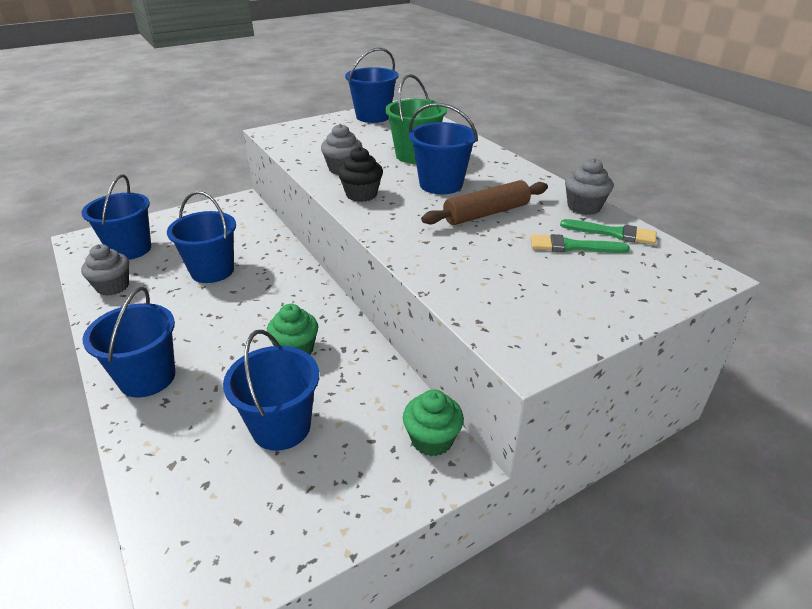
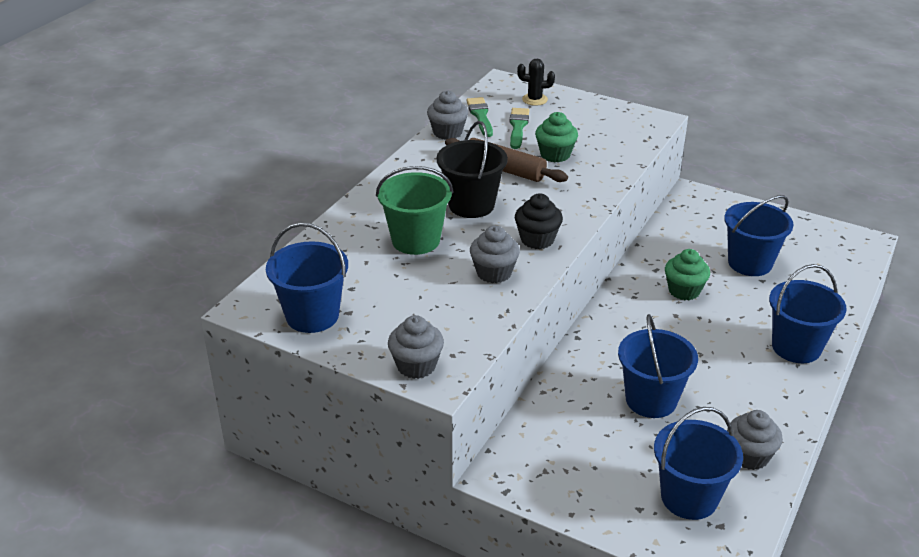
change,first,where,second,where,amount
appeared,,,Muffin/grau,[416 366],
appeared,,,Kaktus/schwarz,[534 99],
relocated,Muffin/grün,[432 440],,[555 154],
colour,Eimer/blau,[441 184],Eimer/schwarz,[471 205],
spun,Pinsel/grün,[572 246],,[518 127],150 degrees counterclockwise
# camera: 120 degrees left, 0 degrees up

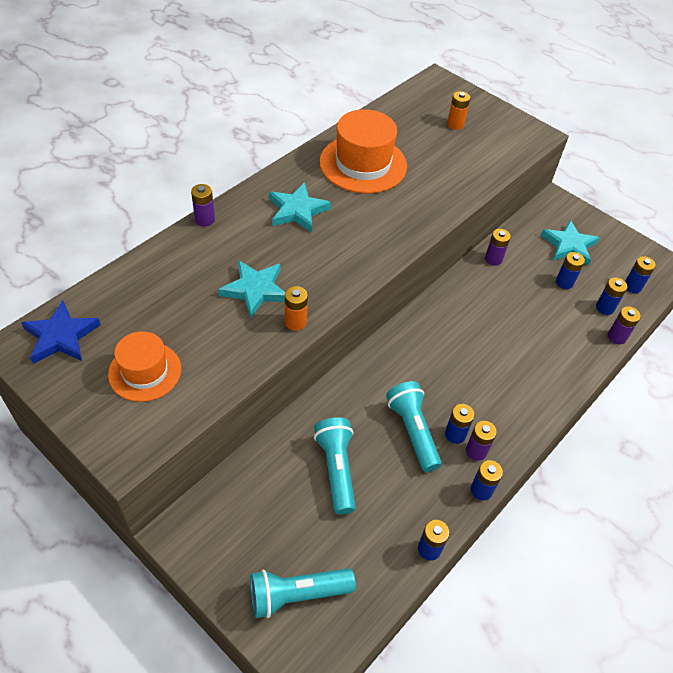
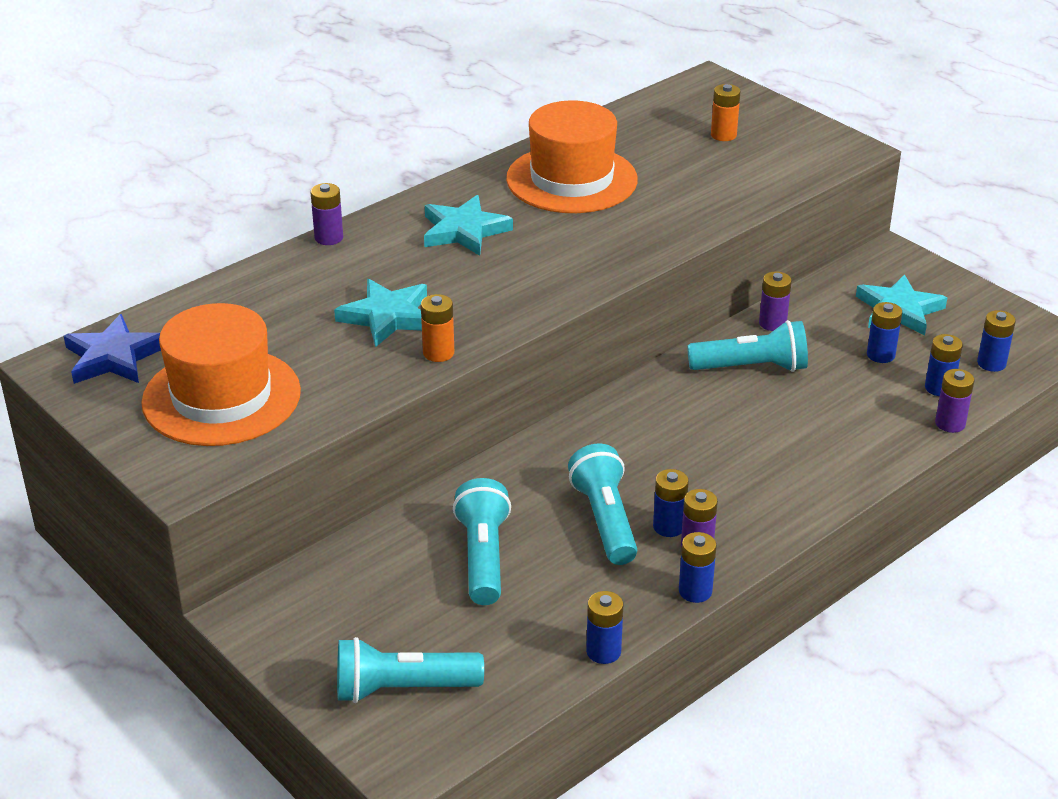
change,first,where,second,where,amount
appeared,,,Taschenlampe/türkis,[751 367],
size,Hut/orange,[145 371],,[221 397],x1.59
# camera: 10 degrees right, 15 degrees down

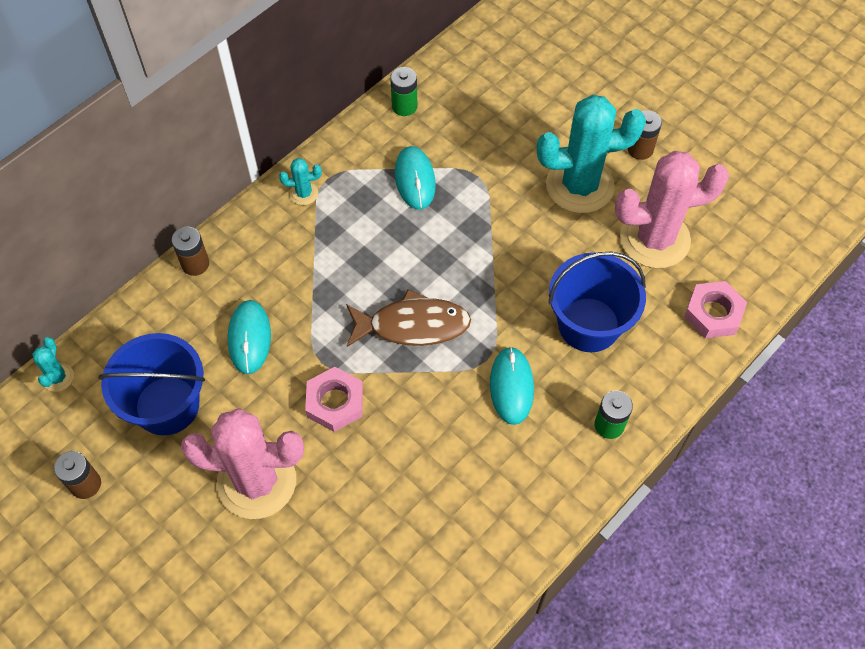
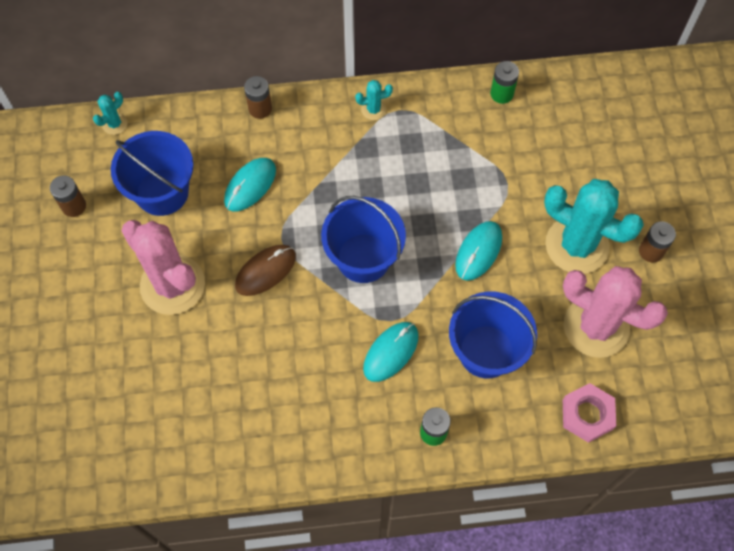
change,first,where,second,where,amount
relocated,Computermaus/türkis,[415 179],,[478 251],
exchanged,Sechskantmutter/rosa,[335 402],Computermaus/braun,[265 271],
exchanged,Fisch/braun,[413 325],Eimer/blau,[363 258],
spun,Kaktus/türkis,[304 193],,[373 109],45 degrees counterclockwise
# camera: 40 degrees right, 5 degrees up

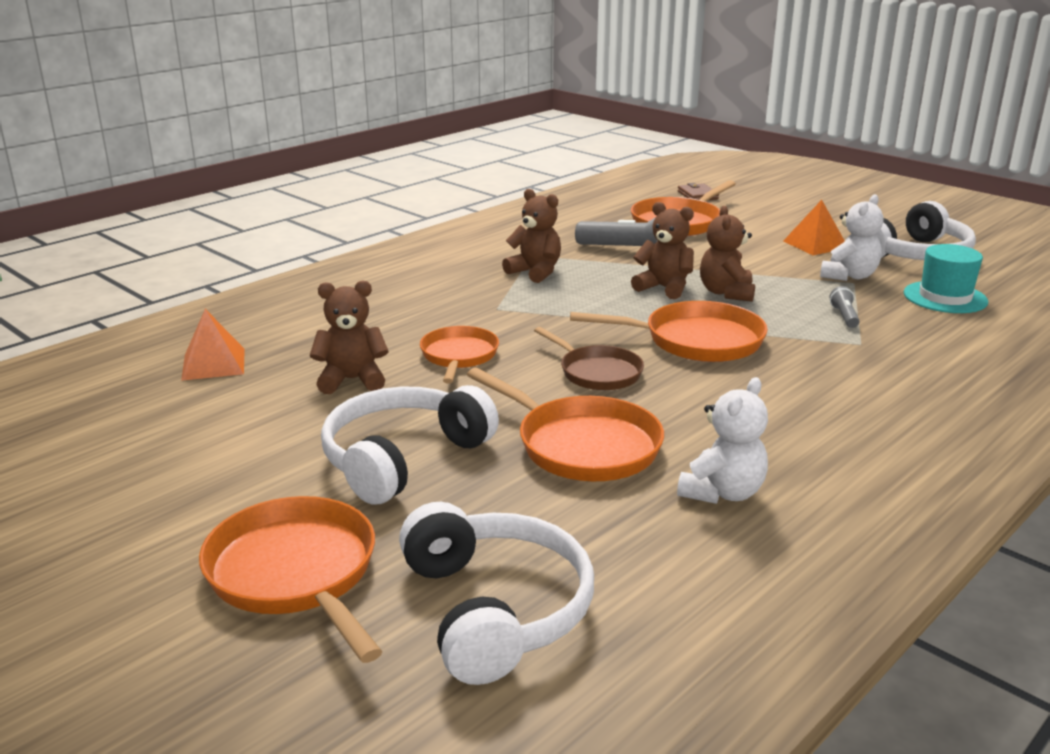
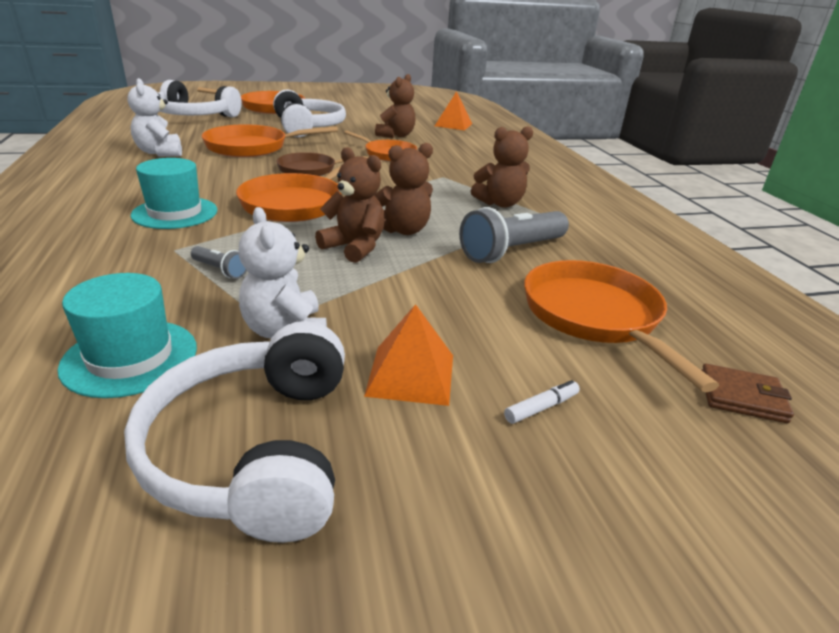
change,first,where,second,where,amount
appeared,,,Hut/türkis,[175 213],
appeared,,,Filzstift/weiß,[541 408],
# camera: 120 degrees right, 5 degrees up

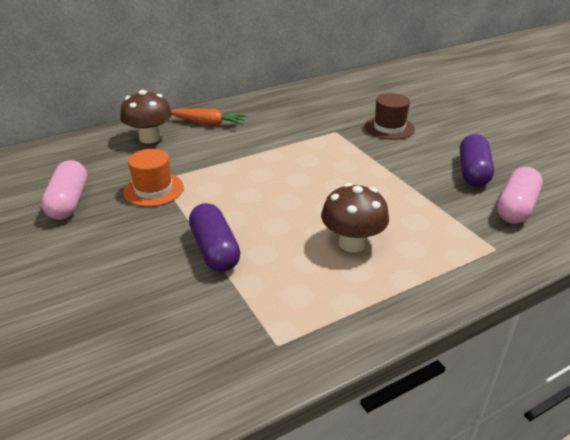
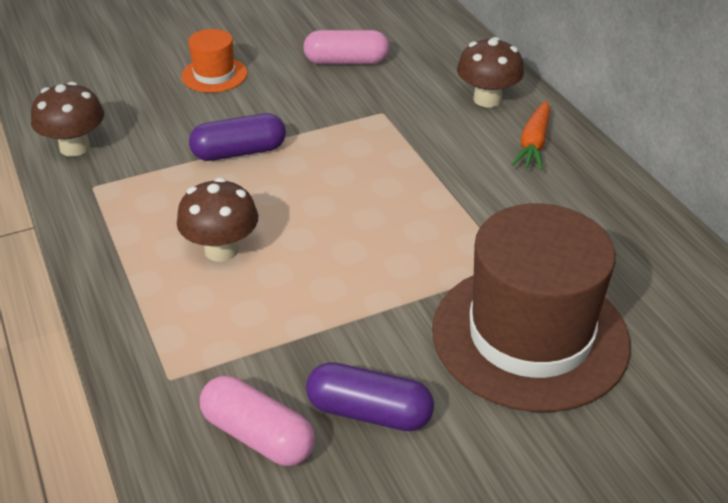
change,first,where,second,where,amount
appeared,,,Pilz/braun,[75 147],
relocated,Hut/orange,[154 189],,[214 75],
size,Hut/braun,[389 128],,[530 336],x2.17
# camera: 95 degrees right, 5 degrees up

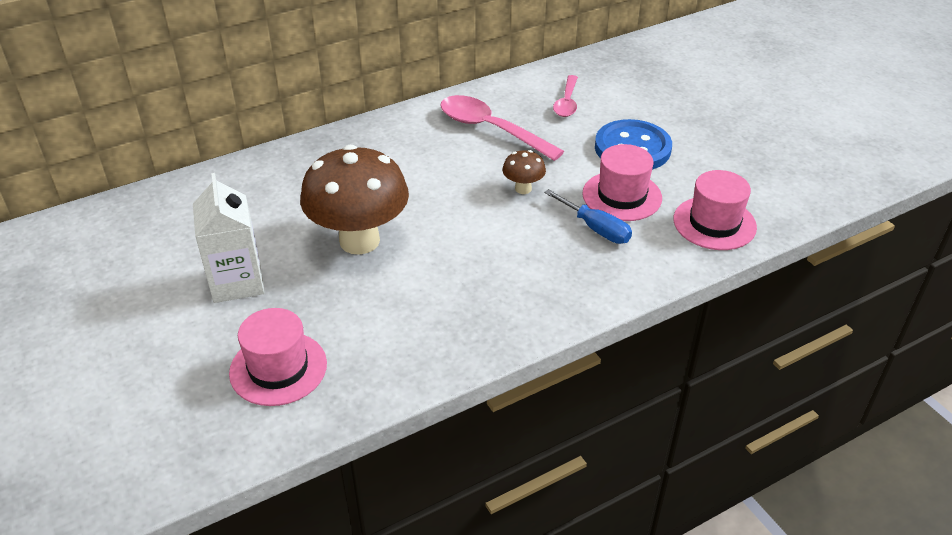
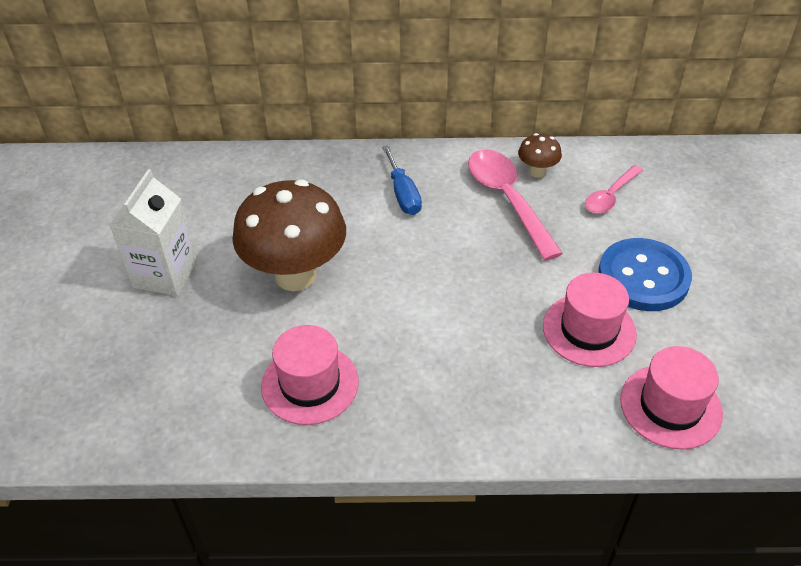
change,first,where,second,where,amount
relocated,Hut/rosa,[278 368],,[310 384],
relocated,Pilz/braun,[523 189],,[537 172],
relocated,Schraubenzieher/blau,[596 229],,[403 194],
# camera: 30 degrees right, 5 degrees up

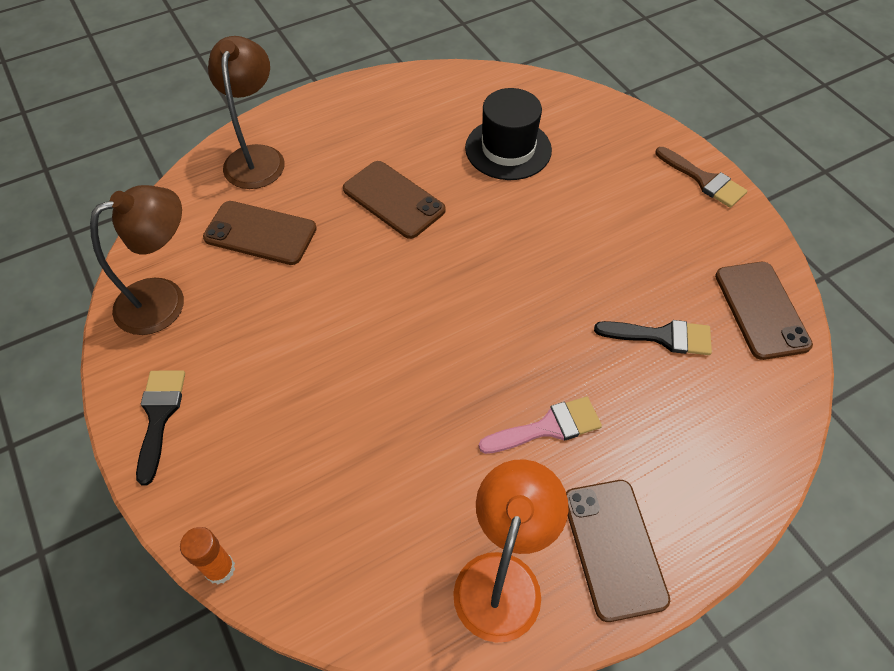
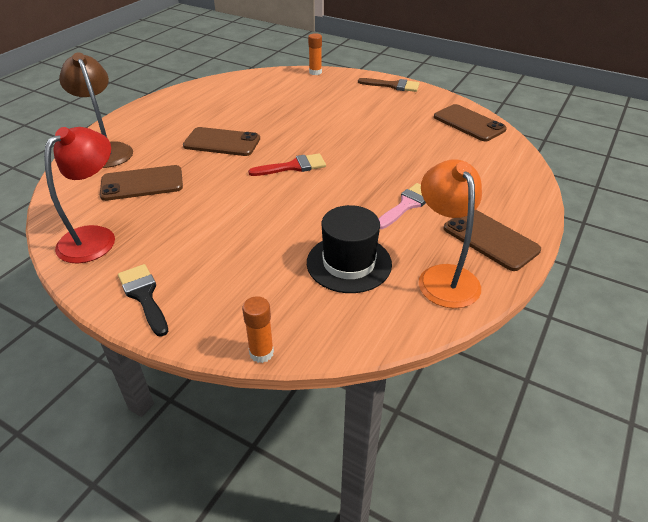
change,first,where,second,where,amount
missing,Pinsel/schwarz,[662 336],,,
appeared,,,Pinsel/rot,[293 167],
appeared,,,Klebestift/orange,[315 72],
relocated,Hut/schwarz,[508 149],,[349 263],
colour,Lampe/braun,[164 299],Lampe/rot,[95 237],
# camera: 30 degrees left, 15 degrees down

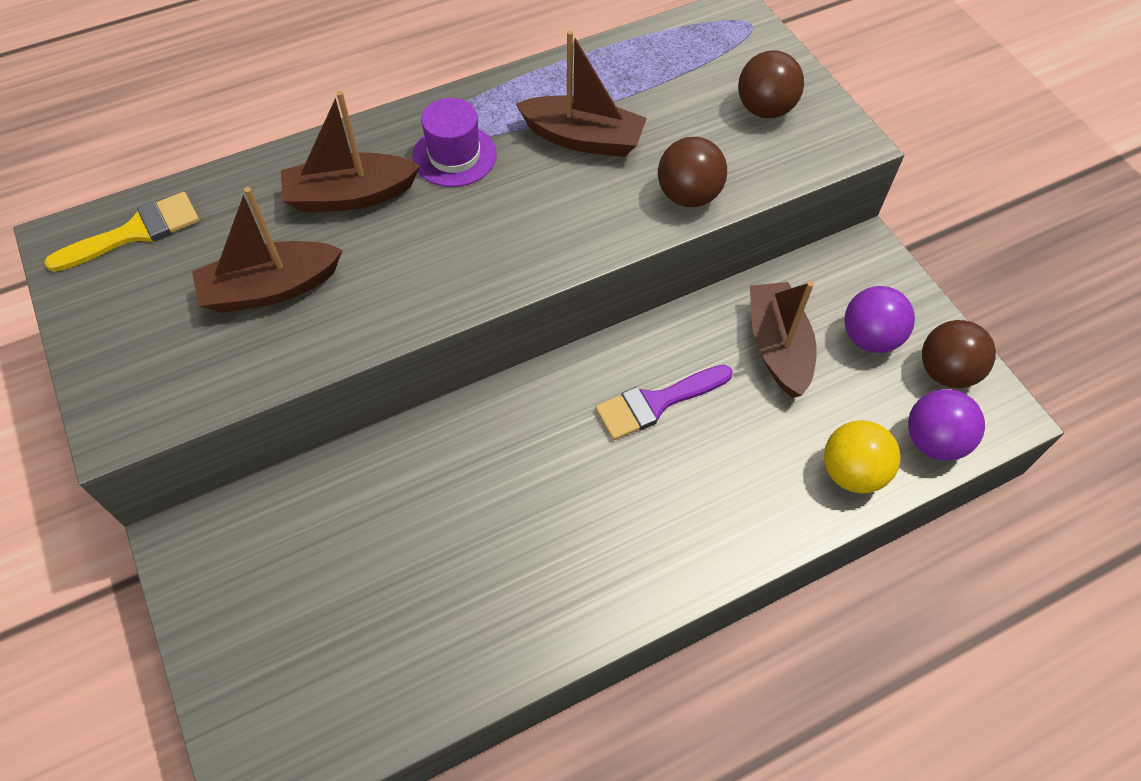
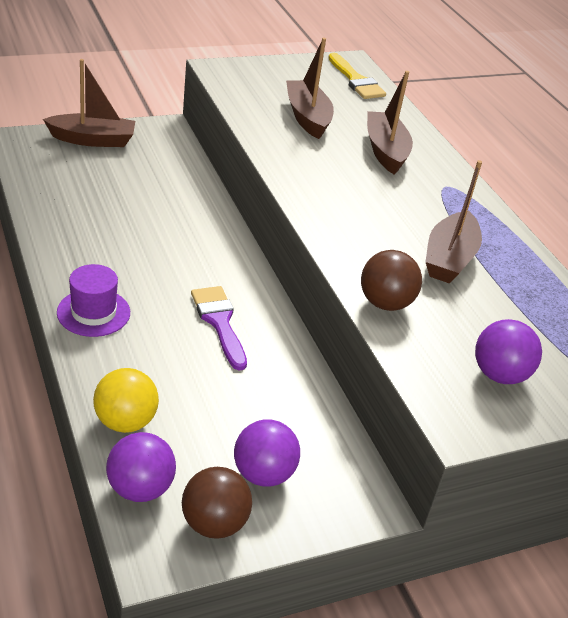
change,first,where,second,where,amount
relocated,Hut/lila,[454 155],,[93 312],
relocated,Boot/braun,[777 347],,[93 140],
colour,Ball/braun,[764 109],Ball/lila,[499 375],
# camera: 90 degrees right, 20 degrees down

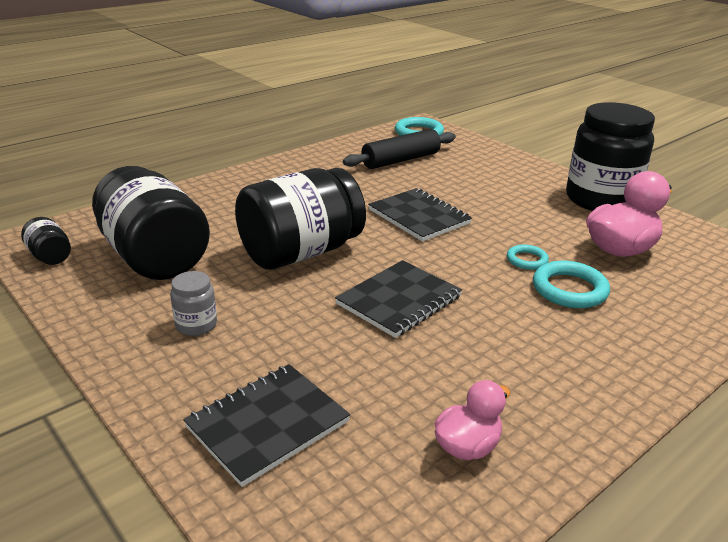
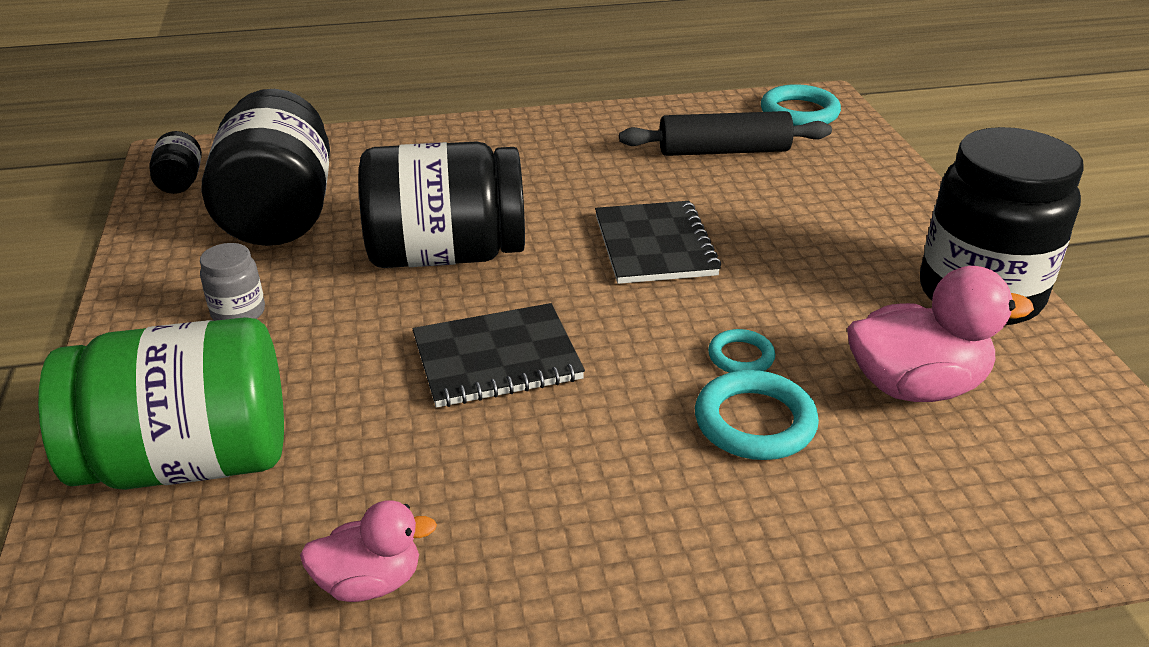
change,first,where,second,where,amount
exchanged,Notizbuch/schwarz,[267 424],Einmachglas/grün,[189 460],
# camera: 30 degrees right, 5 degrees up

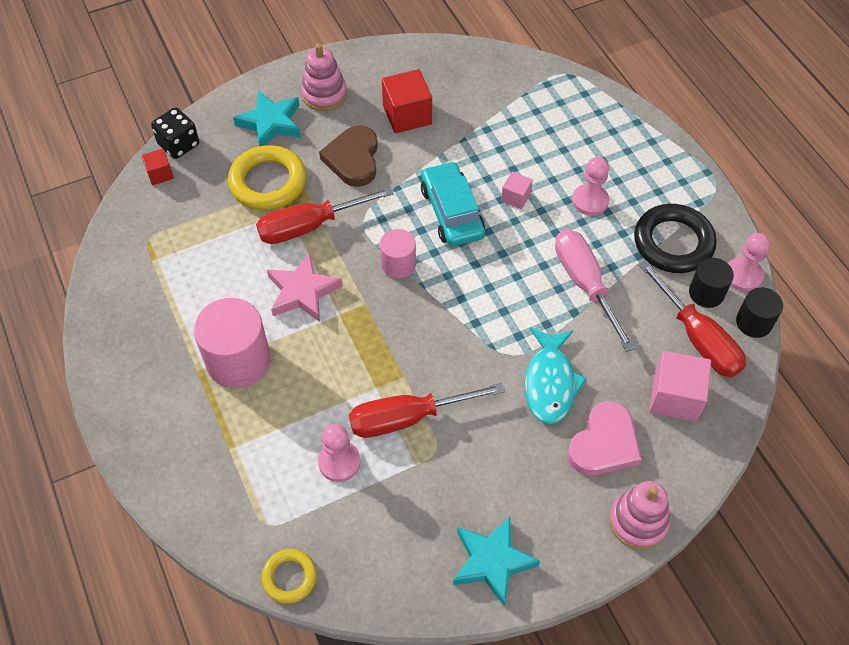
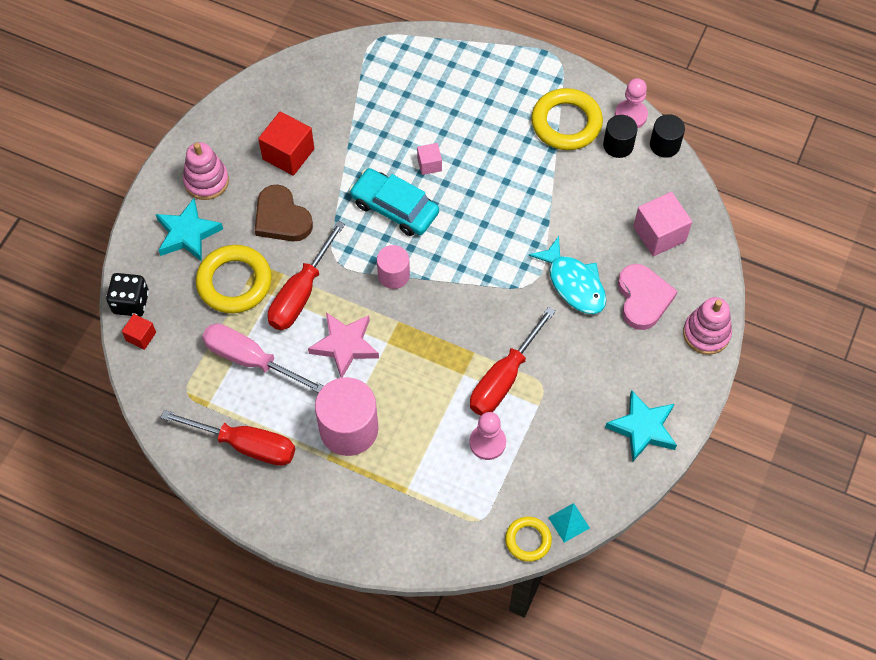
change,first,where,second,where,amount
missing,Bauer/rosa,[590 201],,,
appeared,,,Pyramide/türkis,[569 522],
relocated,Schraubenzieher/rosa,[585 284],,[251 360],
relocated,Schraubenzieher/rot,[697 337],,[245 445],
colour,Ring/schwarz,[673 243],Ring/gelb,[566 123],
# camera: 40 degrees left, 5 degrees up

